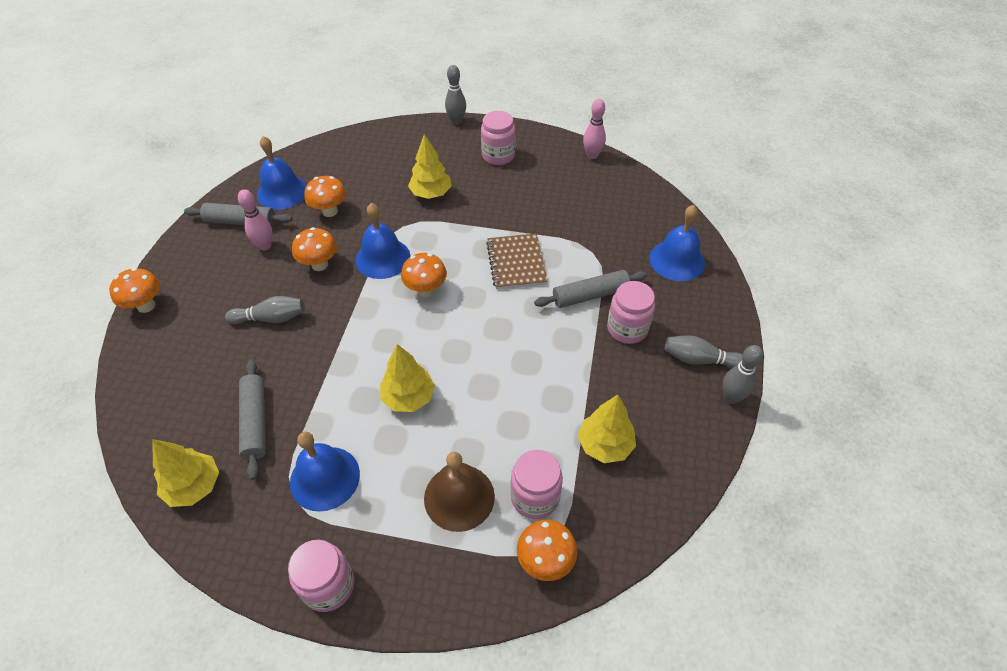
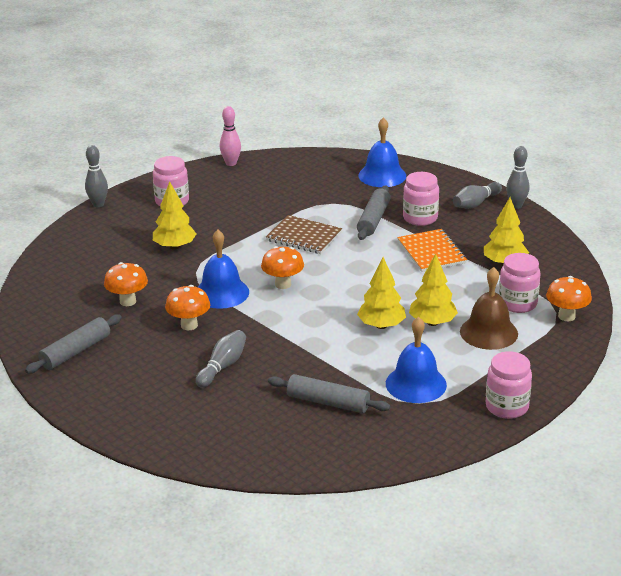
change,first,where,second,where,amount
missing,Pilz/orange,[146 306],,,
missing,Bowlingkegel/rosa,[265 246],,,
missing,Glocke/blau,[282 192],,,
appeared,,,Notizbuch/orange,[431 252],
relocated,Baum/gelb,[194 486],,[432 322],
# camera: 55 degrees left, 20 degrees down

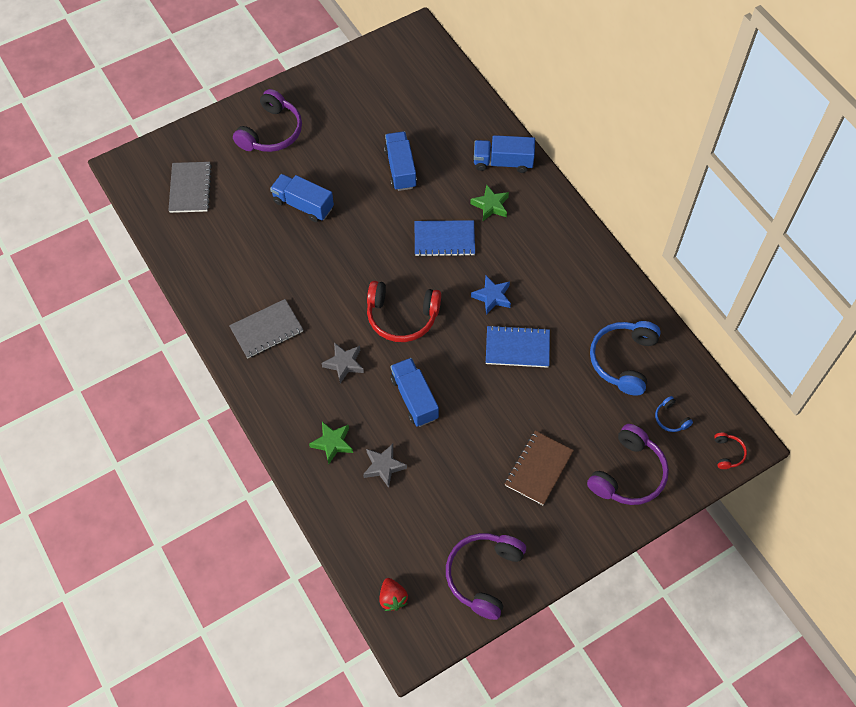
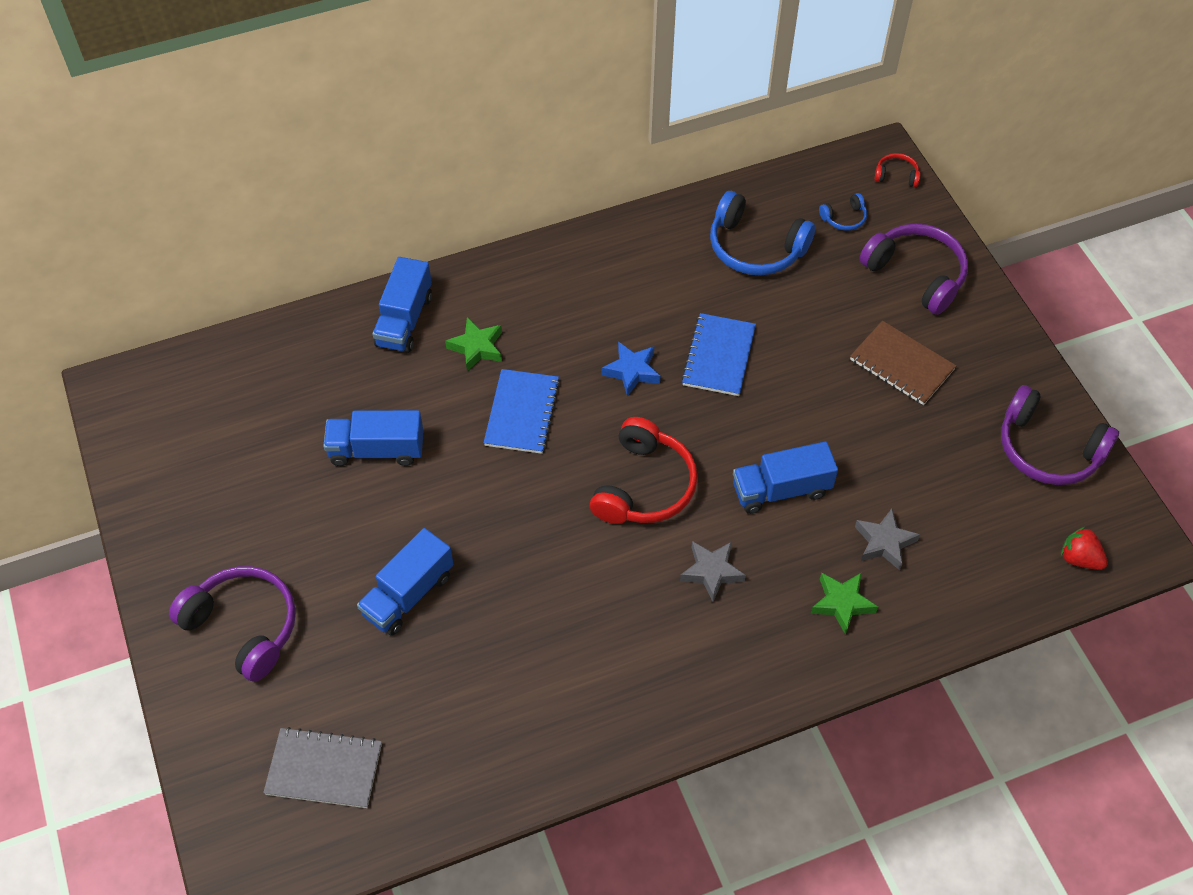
change,first,where,second,where,amount
missing,Notizbuch/grau,[266 330],,,
spun,Erdbeere/rot,[392 598],,[1079 558],135 degrees counterclockwise
# camera: 80 degrees left, 5 degrees down

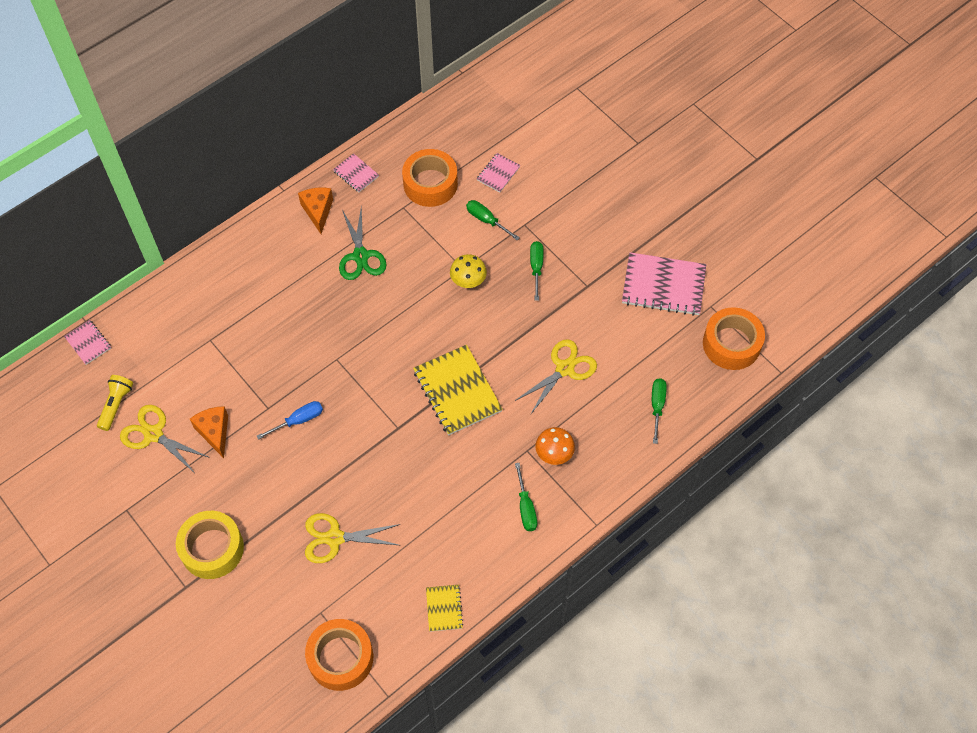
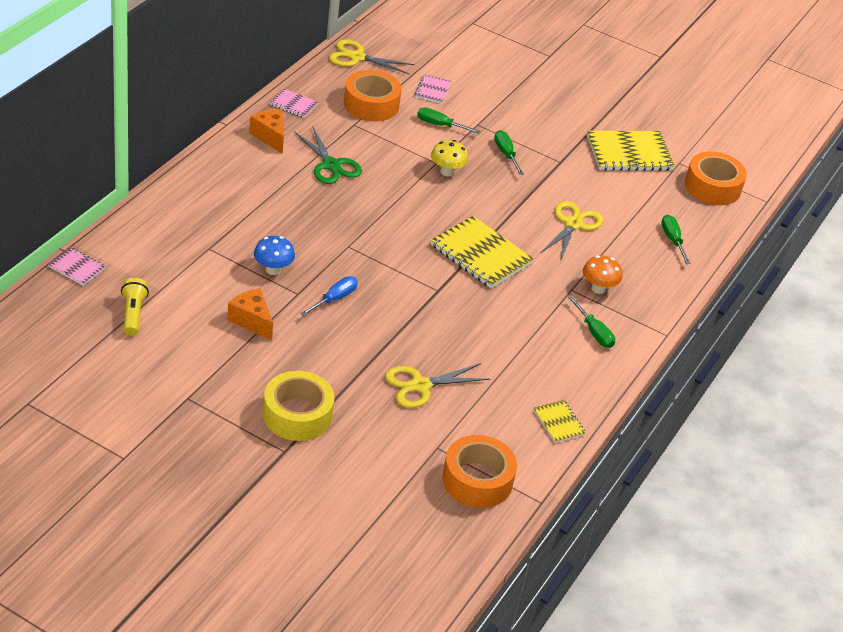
change,first,where,second,where,amount
appeared,,,Pilz/blau,[273 270],
relocated,Schere/gelb,[153 434],,[357 57],
colour,Notizbuch/rosa,[663 285],Notizbuch/gelb,[629 153],
# camera: 25 degrees left, 20 degrees down

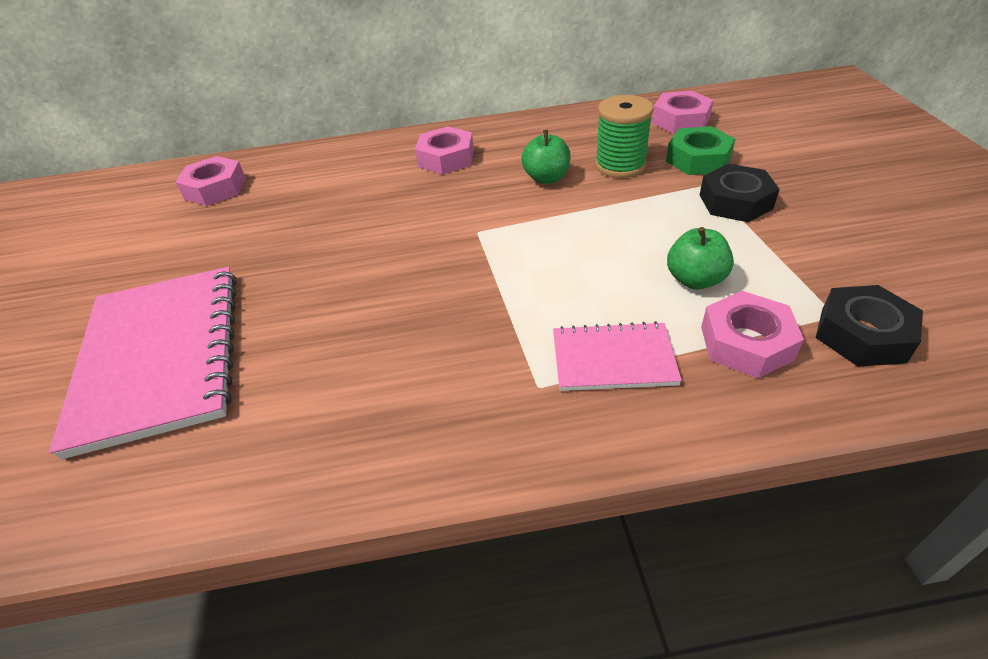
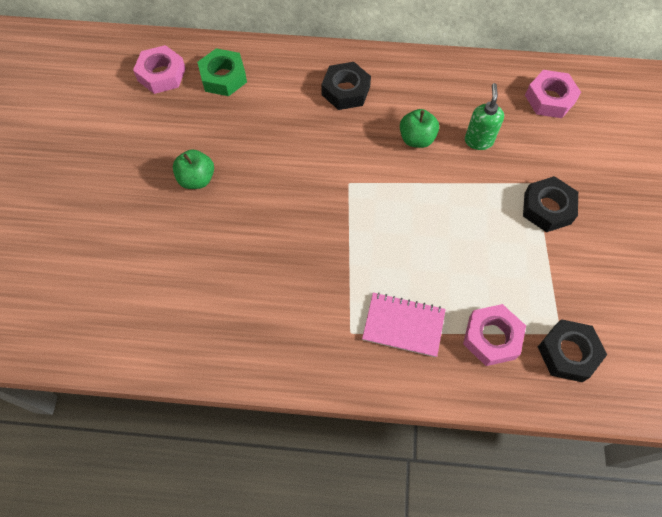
change,first,where,second,where,amount
missing,Notizbuch/rosa,[160 357],,,
relocated,Sechskantmutter/grün,[698 159],,[223 77],
relocated,Apfel/grün,[695 279],,[197 179],
exchanged,Garnrolle/grün,[620 165],Seifenspender/grün,[478 141],
colour,Sechskantmutter/rosa,[446 158],Sechskantmutter/schwarz,[346 91],
# camera: 10 degrees right, 20 degrees up

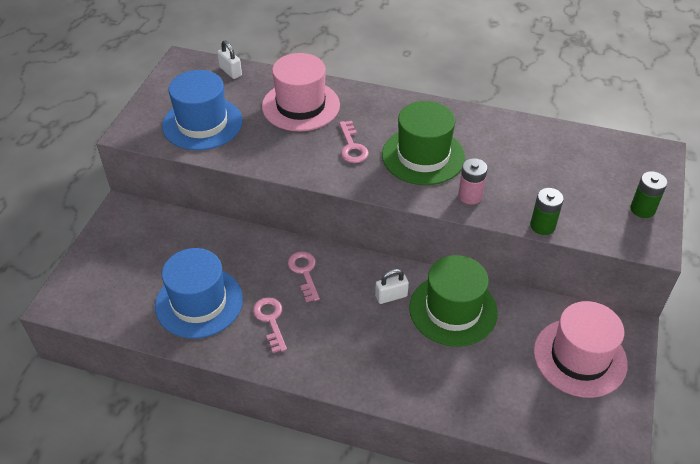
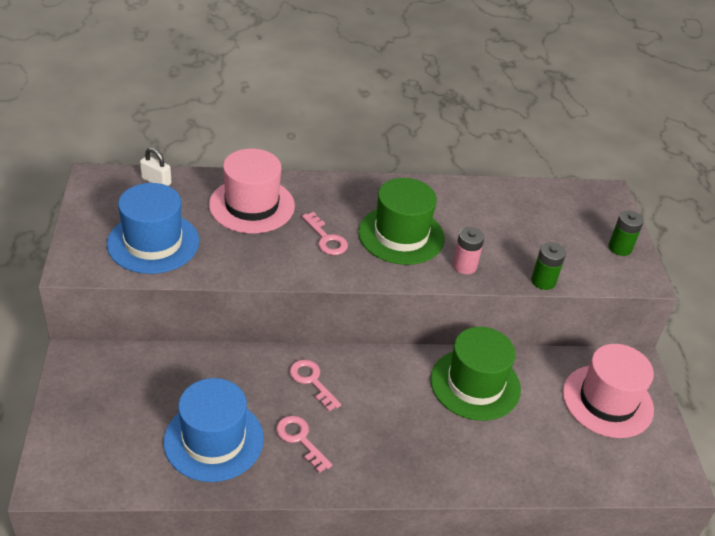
change,first,where,second,where,amount
missing,Vorhängeschloss/weiß,[391 296],,,
# camera: 25 degrees left, 5 degrees down

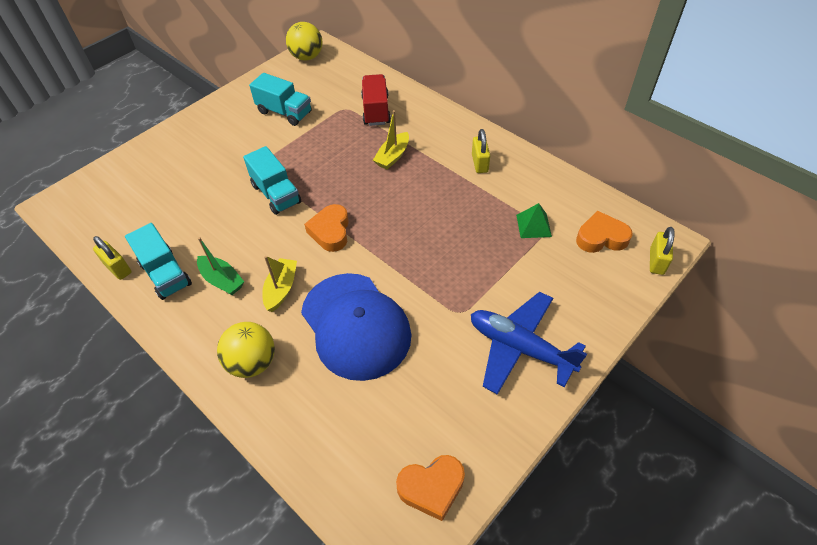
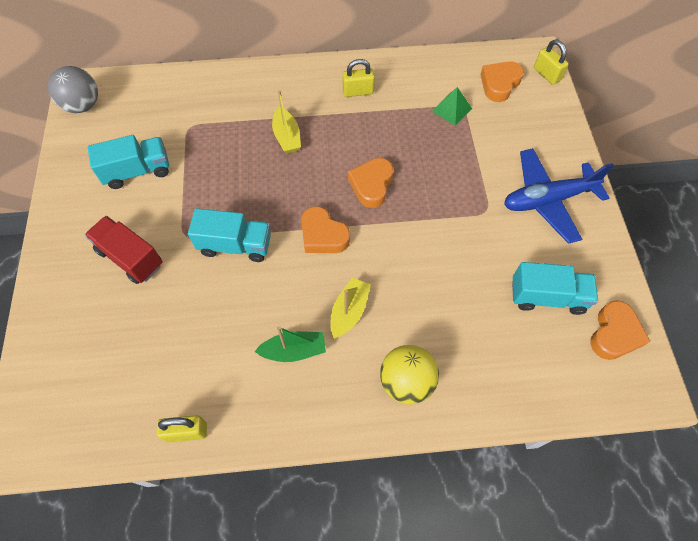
change,first,where,second,where,amount
missing,Kappe/blau,[355 325],,,
appeared,,,Herz/orange,[371 185],
relocated,Lastwagen/türkis,[165 274],,[547 297],
relocated,Lastwagen/rot,[376 110],,[130 258],
colour,Ball/gelb,[307 57],Ball/grau,[83 105],
spun,Boot/gelb,[281 289],,[349 311],60 degrees clockwise
spun,Vorhängeschloss/gelb,[480 163],,[358 91],45 degrees counterclockwise
# camera: 50 degrees left, 10 degrees up

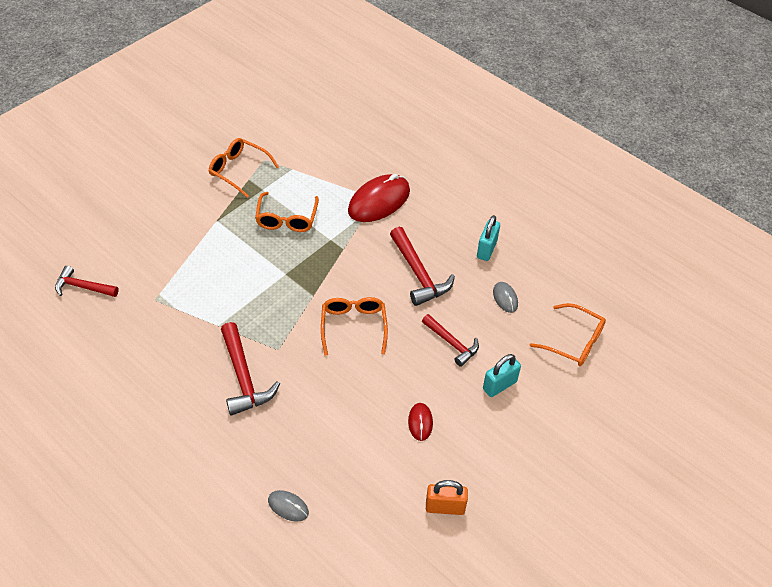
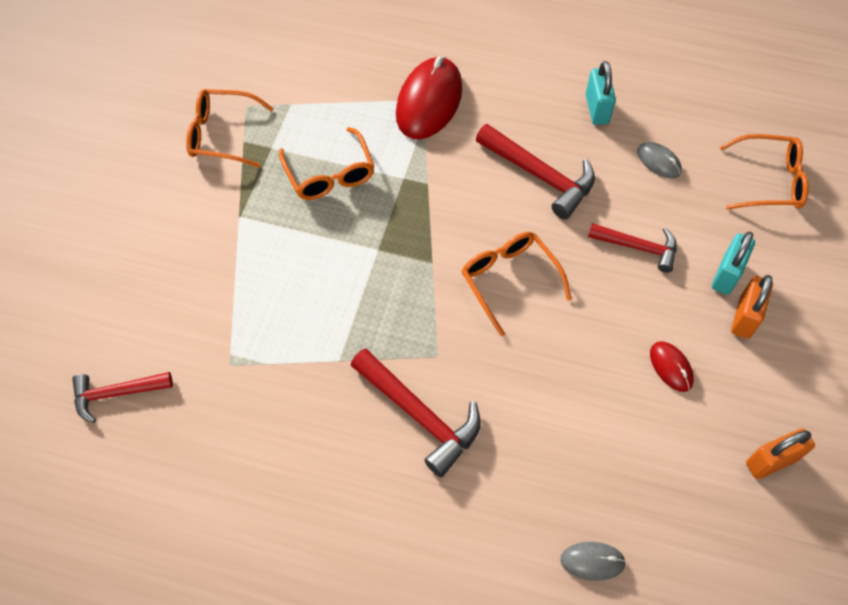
change,first,where,second,where,amount
appeared,,,Vorhängeschloss/orange,[744 317],
# camera: 25 degrees left, 10 degrees up

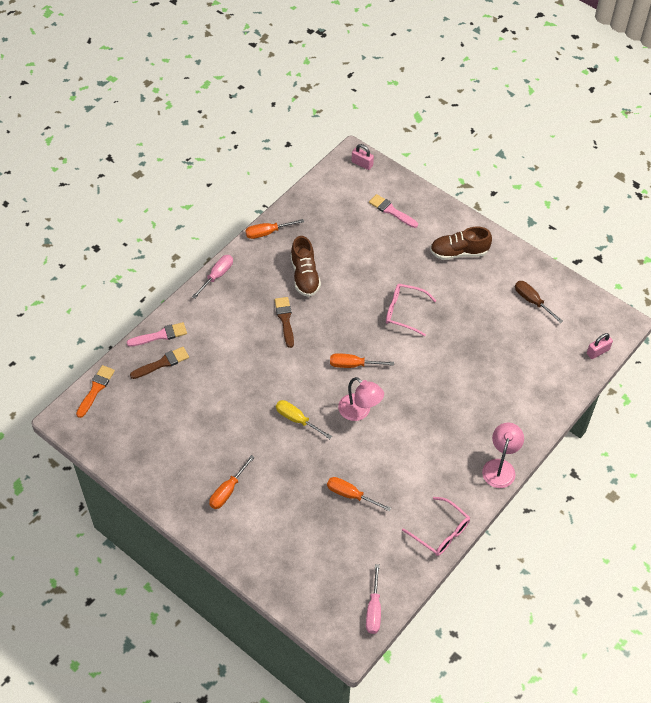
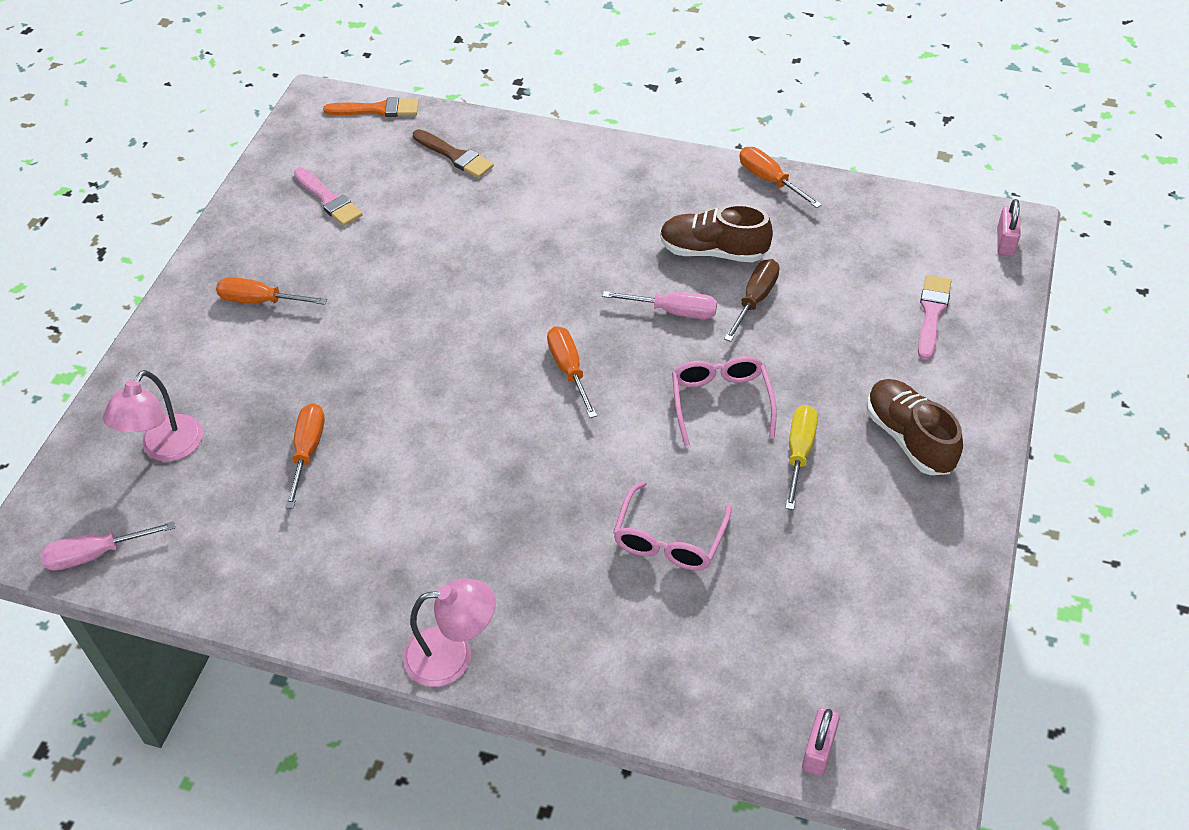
change,first,where,second,where,amount
missing,Pinsel/braun,[285 319],,,
relocated,Pinsel/rosa,[160 335],,[328 199],
relocated,Schraubenzieher/rosa,[217 276],,[673 311],
relocated,Schraubenzieher/gelb,[297 420],,[799 453],
relocated,Lampe/rosa,[359 411],,[166 449],
relocated,Brille/rosa,[440 532],,[670 538],
relocated,Schraubenzieher/braun,[532 301],,[755 300],
spun,Schuh/braun,[305 276],,[713 251],45 degrees clockwise
spun,Vorhängeschloss/rosa,[598 351],,[818 750],75 degrees clockwise
# camera: 70 degrees right, 5 degrees down

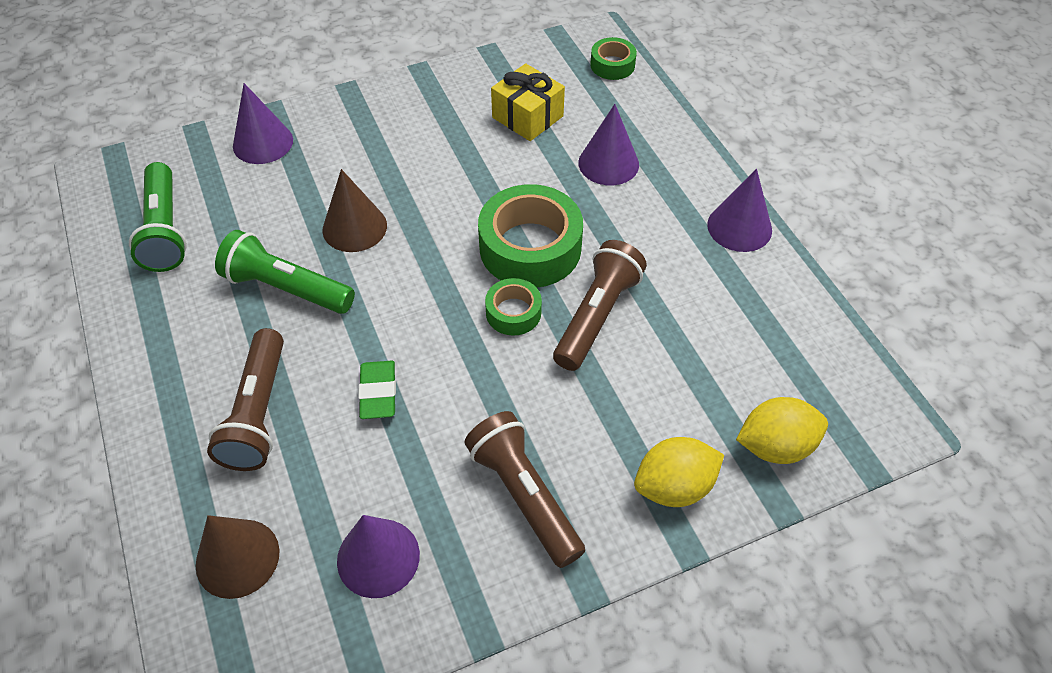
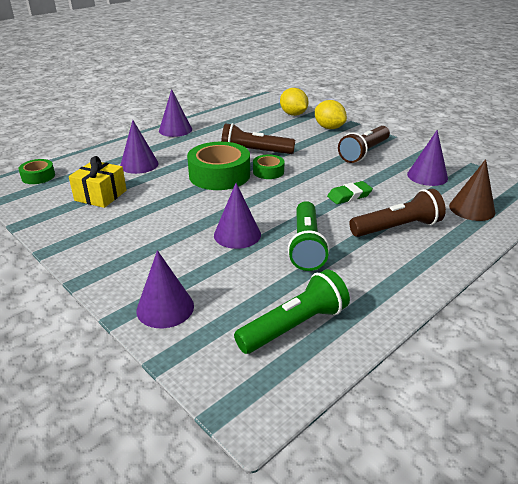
change,first,where,second,where,amount
colour,Kegel/braun,[354 227],Kegel/lila,[237 234],
# camera: 110 degrees left, 20 degrees down

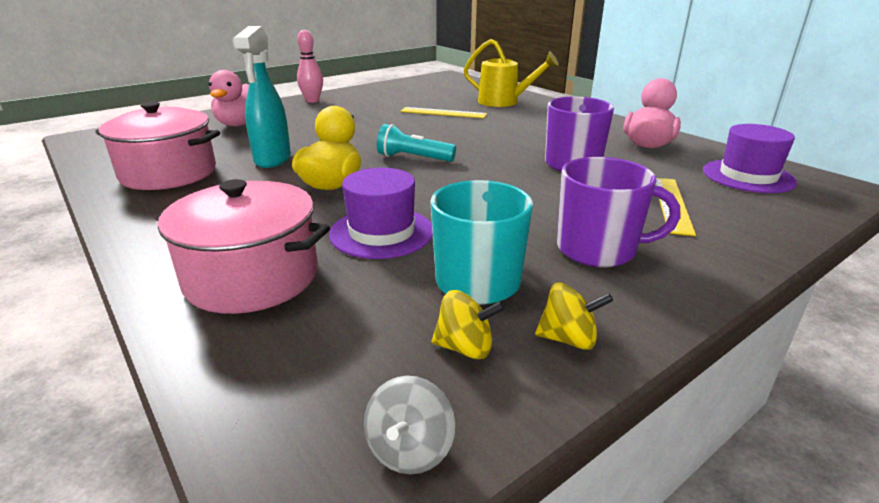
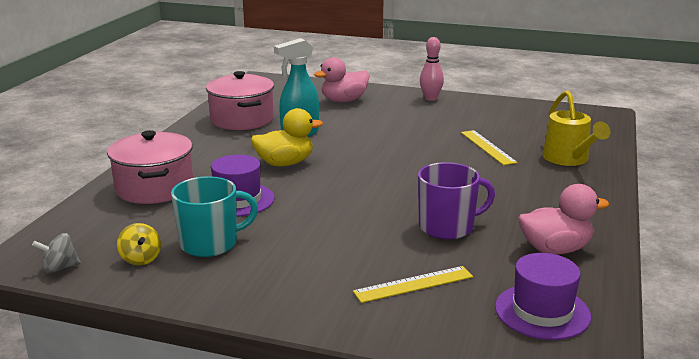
change,first,where,second,where,amount
missing,Taschenlampe/türkis,[413 158],,,
missing,Kreisel/gelb,[568 339],,,
missing,Tasse/lila,[598 249],,,
# camera: 55 degrees right, 5 degrees down

